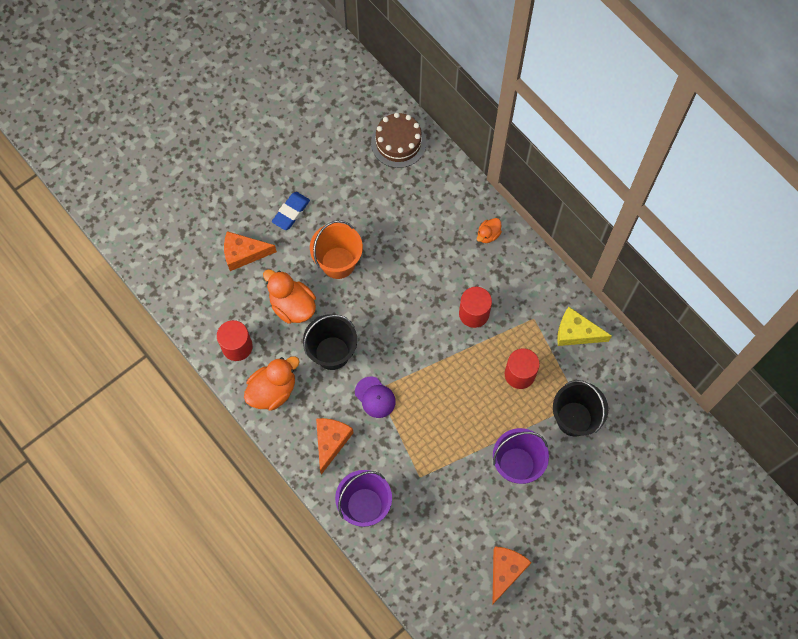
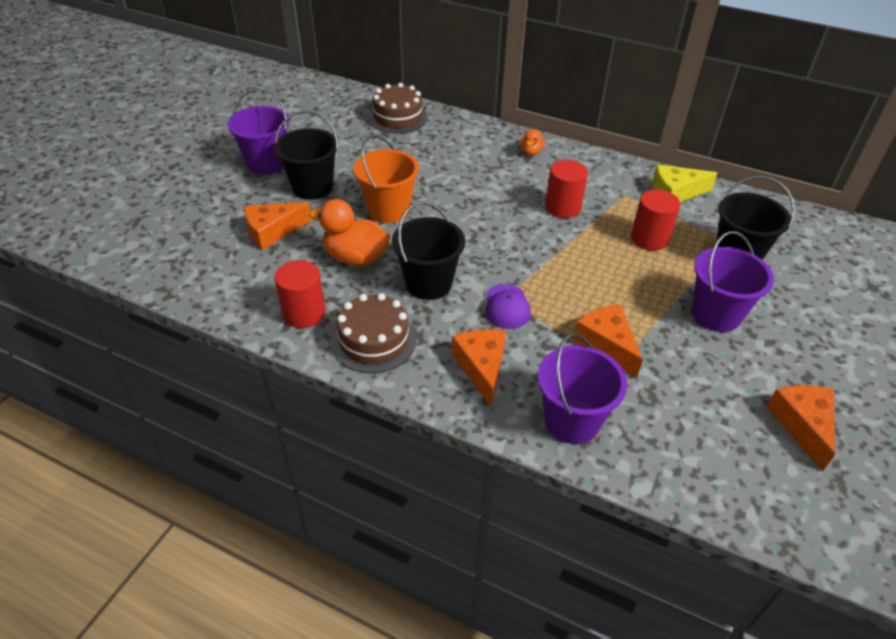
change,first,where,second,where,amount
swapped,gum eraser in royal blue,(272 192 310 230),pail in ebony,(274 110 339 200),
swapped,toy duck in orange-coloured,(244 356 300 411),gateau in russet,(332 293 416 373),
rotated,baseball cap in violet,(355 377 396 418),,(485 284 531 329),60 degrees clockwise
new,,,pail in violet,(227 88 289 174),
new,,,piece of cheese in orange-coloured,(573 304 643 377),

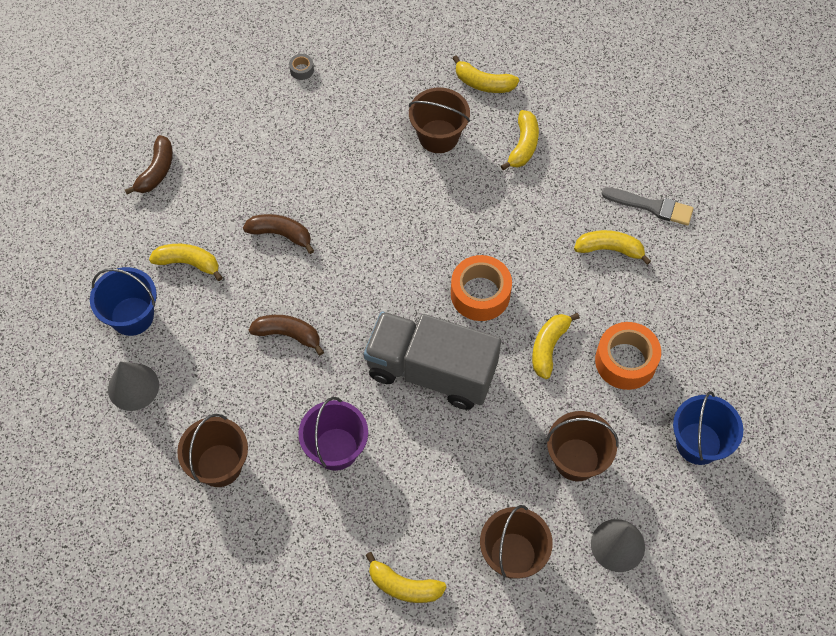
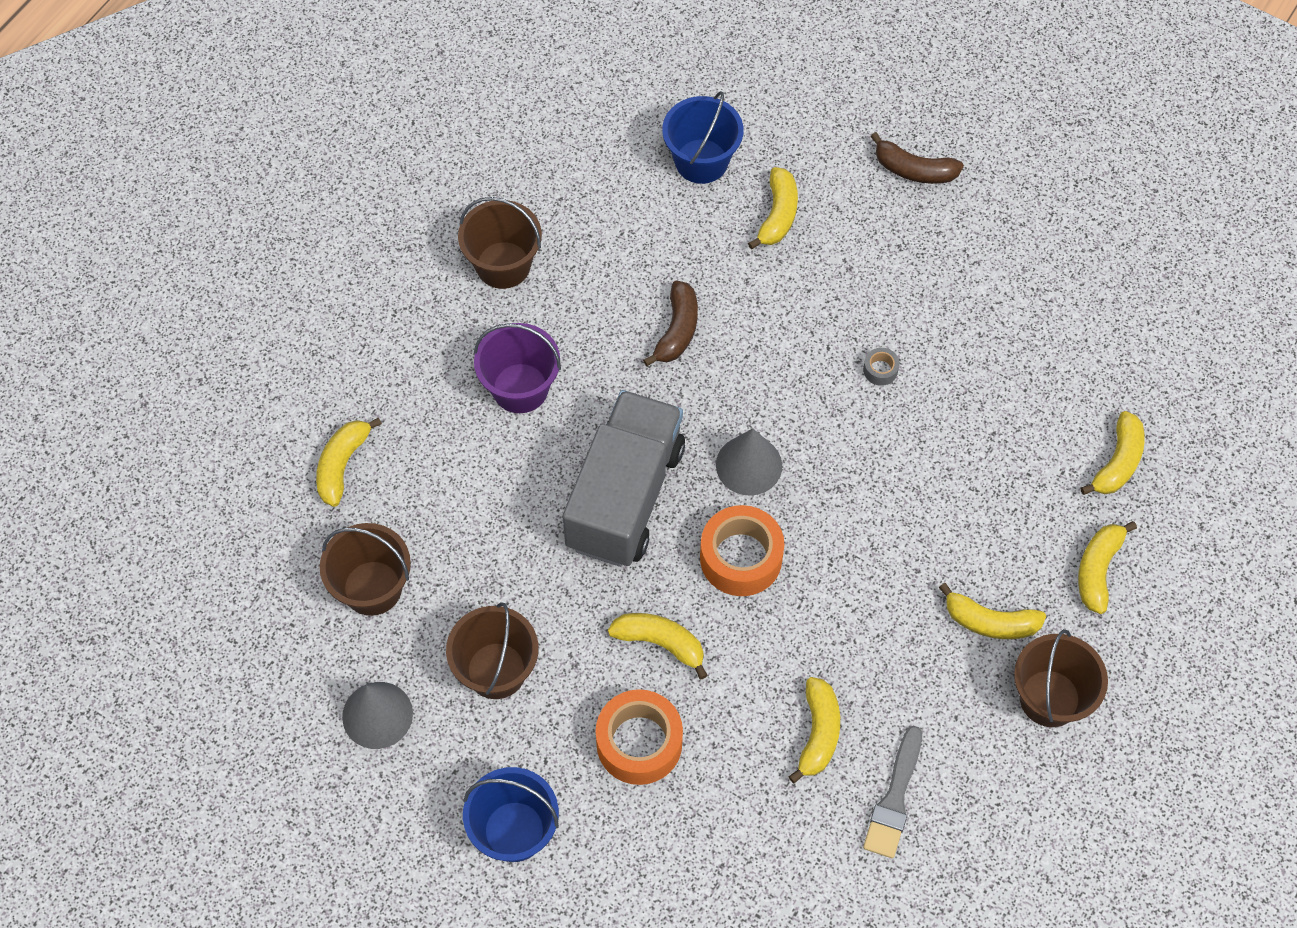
change,first,where,second,where,amount
shifted,tape in grey,(289 54 314 80),,(863 348 900 386),
shifted,pail in russet,(409 88 470 153),,(1014 629 1108 727),
gone,toy banana in russet,(243 214 314 254),,,
shifted,solid cone in grey,(108 362 159 411),,(716 428 782 496),
new,,,toy banana in yellow,(1081 411 1145 495),

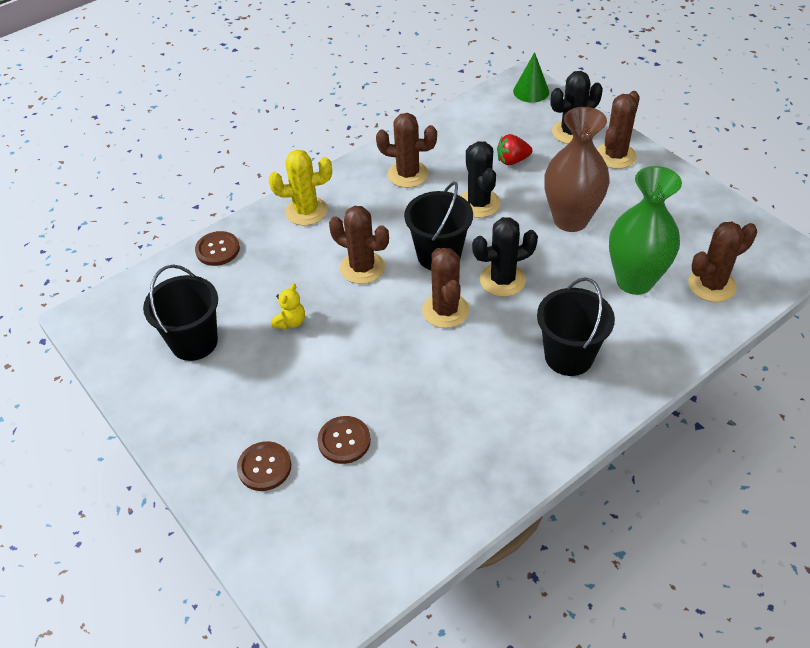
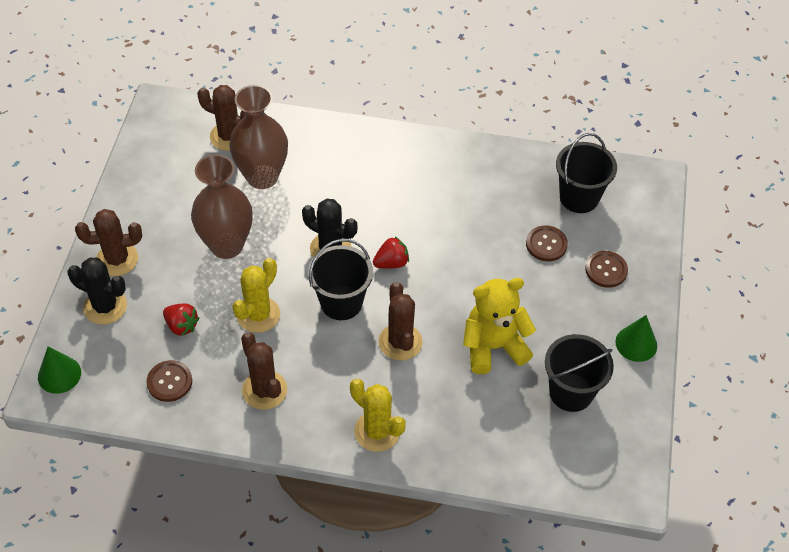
change,first,where,second,where,amount
repainted,prickly plant in ebony,(461 141 500 218),prickly plant in yellow,(232 258 280 333),
repainted,flower vase in emerald,(609 166 682 295),flower vase in russet,(229 85 288 189),
shifted,button in russet,(195 231 240 266),,(146 360 192 402),
swapped,prickly plant in russet,(422 248 469 328),strawberry in crimson,(373 237 409 269),
shifted,pail in ebony,(537 277 615 376),,(556 133 617 213),
scaled,teddy bear in yellow,(271 284 305 329),,(463 278 536 374),x2.16
new,,,solid cone in emerald,(615 315 657 362),

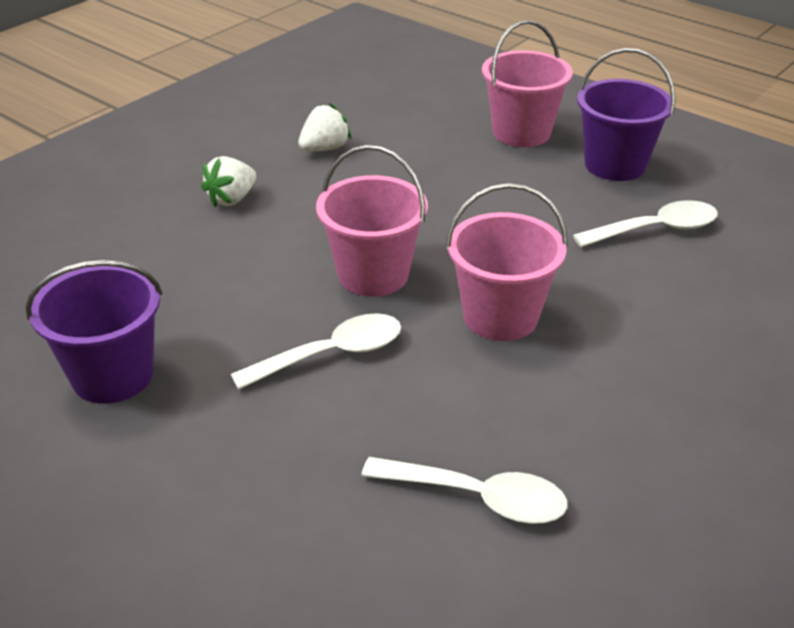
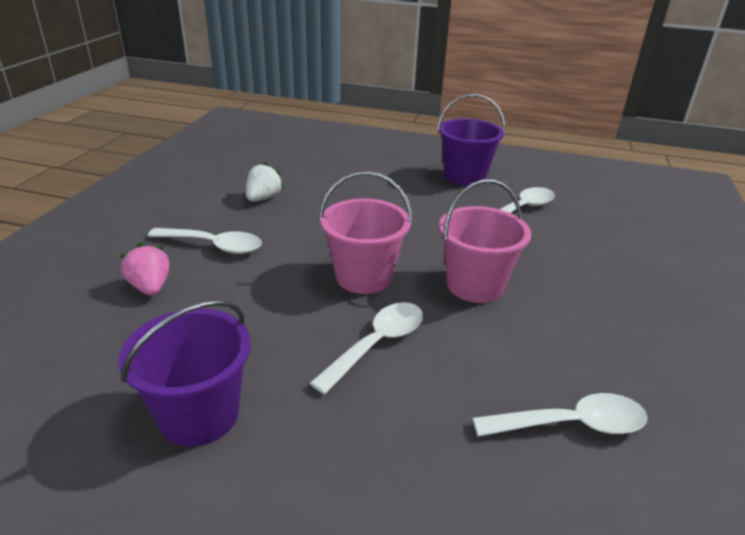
change,first,where,second,where,amount
gone,pail in pink,(482 20 573 147),,,
swapped,strawberry in snow-white,(201 156 256 207),teaspoon in snow-white,(148 228 262 254),
new,,,strawberry in pink,(120 243 169 295),

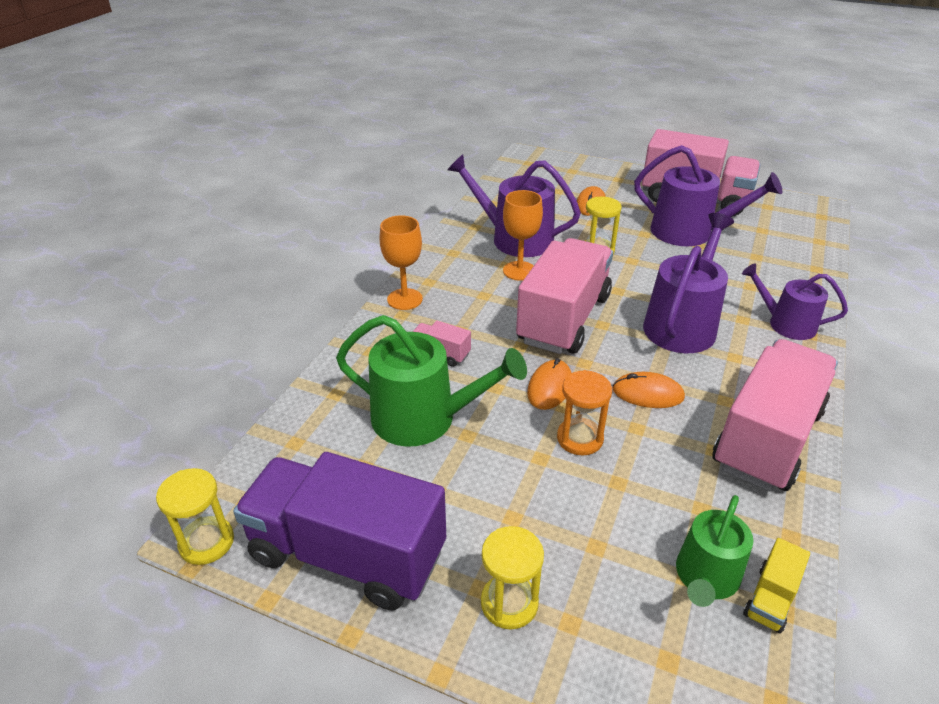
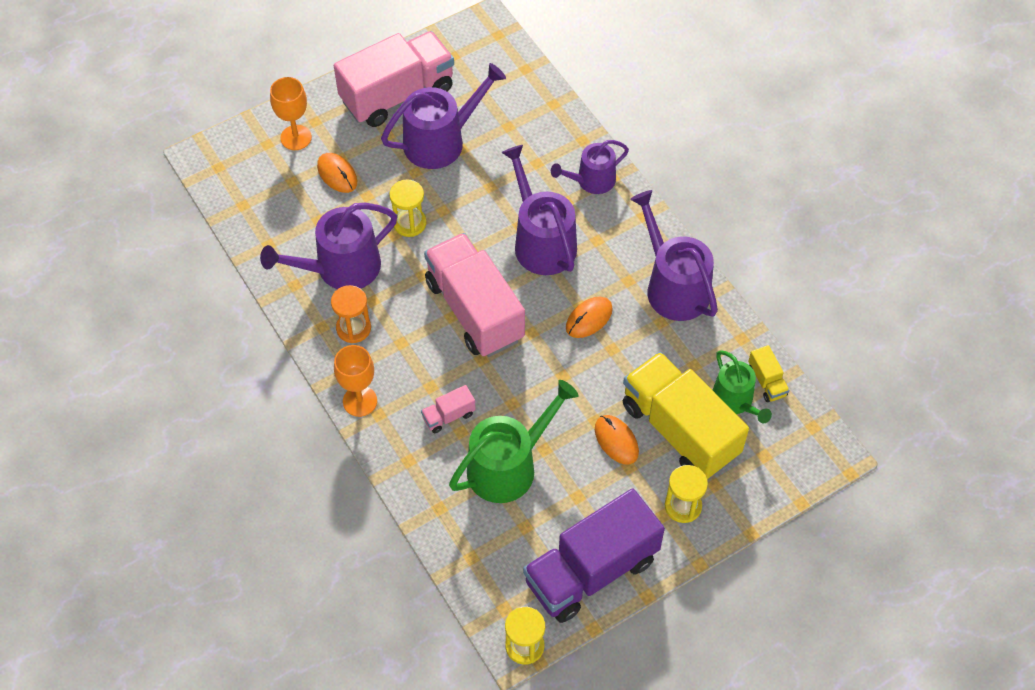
change,first,where,second,where,amount
shifted,goblet in orange-coloured,(503 190 543 281),,(270 77 312 150),
swapped,truck in pink,(712 339 838 491),sprinkling can in violet,(630 190 718 321),
shifted,mouse in orange-coloured,(527 358 572 410),,(595 415 639 465),
shifted,sand timer in orange-coloured,(557 370 612 456),,(331 285 371 343),
new,,,truck in yellow,(622 352 749 479),

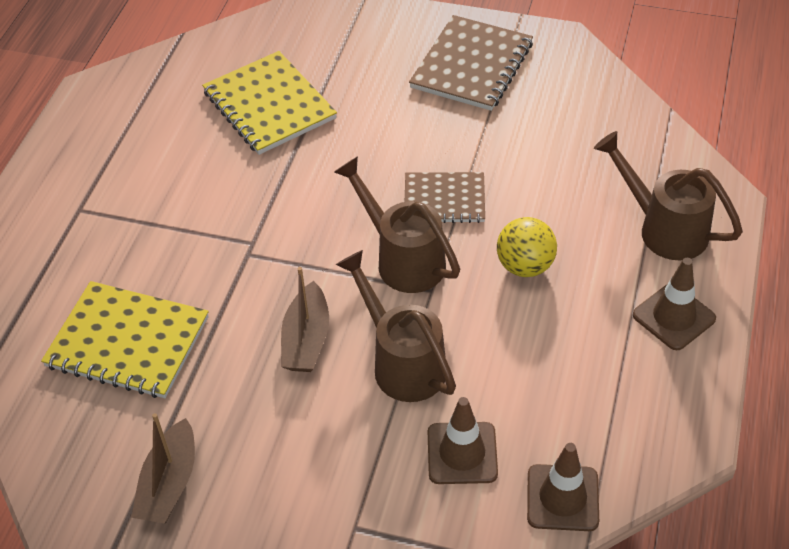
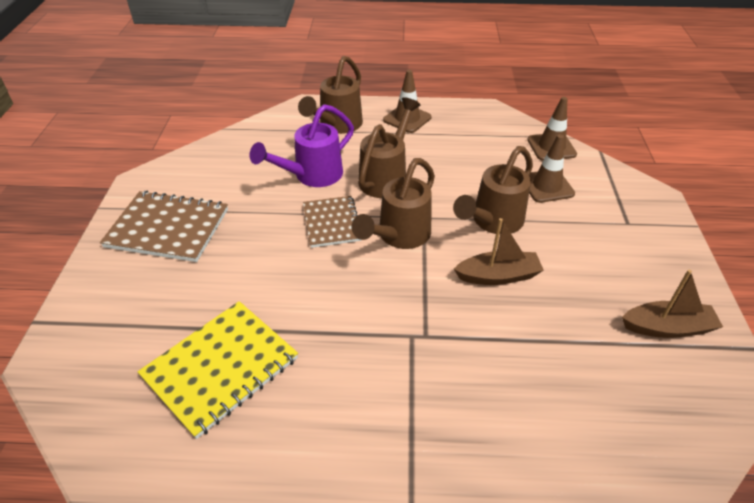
change,first,where,second,where,amount
swapped,ball in yellow,(497 217 557 277),sprinkling can in russet,(358 97 420 198),
gone,notepad in yellow,(41 281 209 398),,,
new,,,sprinkling can in violet,(250 104 354 187),

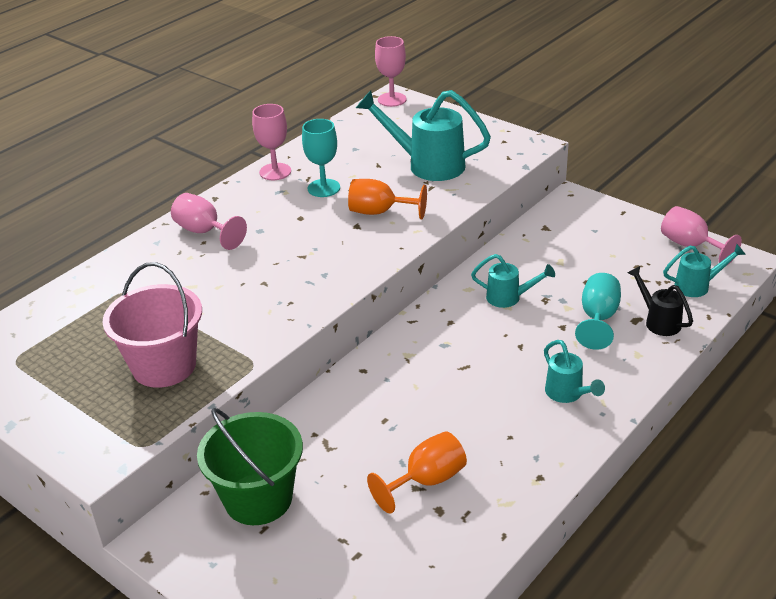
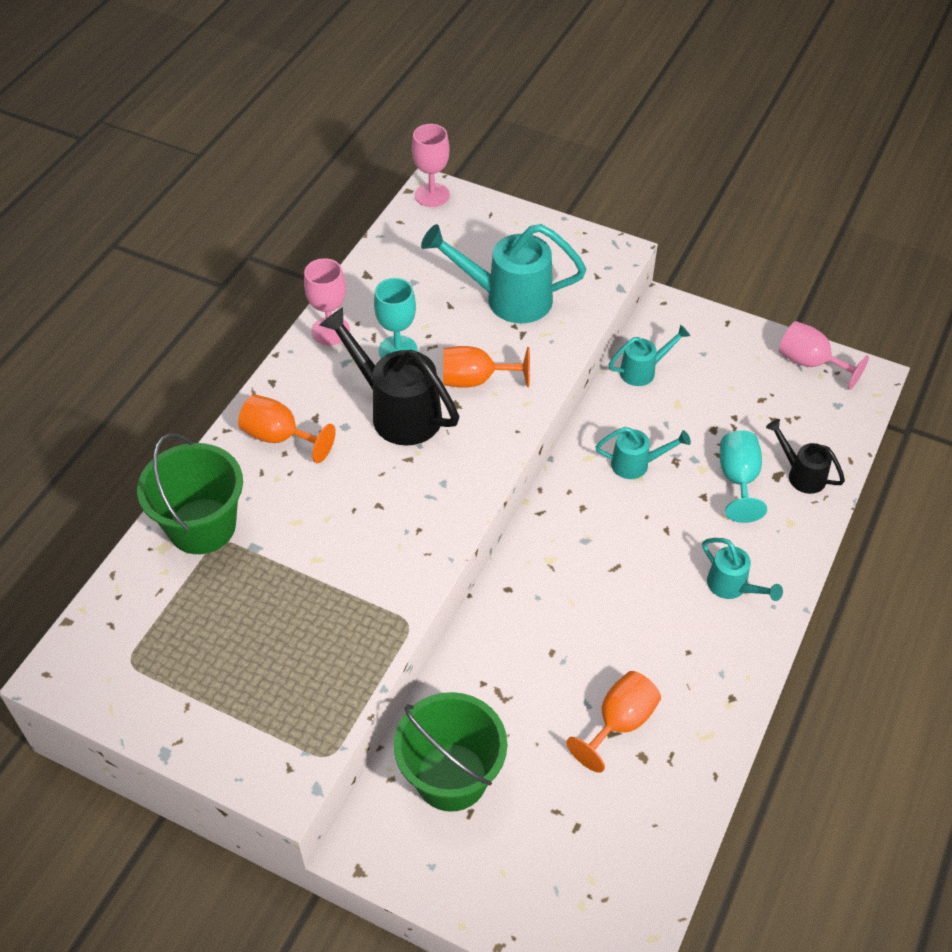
change,first,where,second,where,amount
repainted,goblet in pink,(171 193 247 250),goblet in orange-coloured,(238 394 336 463),
shifted,sprinkling can in teal,(663 244 746 297),,(609 325 690 386),
gone,pail in pink,(103 262 202 388),,,
new,,,sprinkling can in ebony,(320 307 459 446),
new,,,pail in emerald,(137 433 243 554),

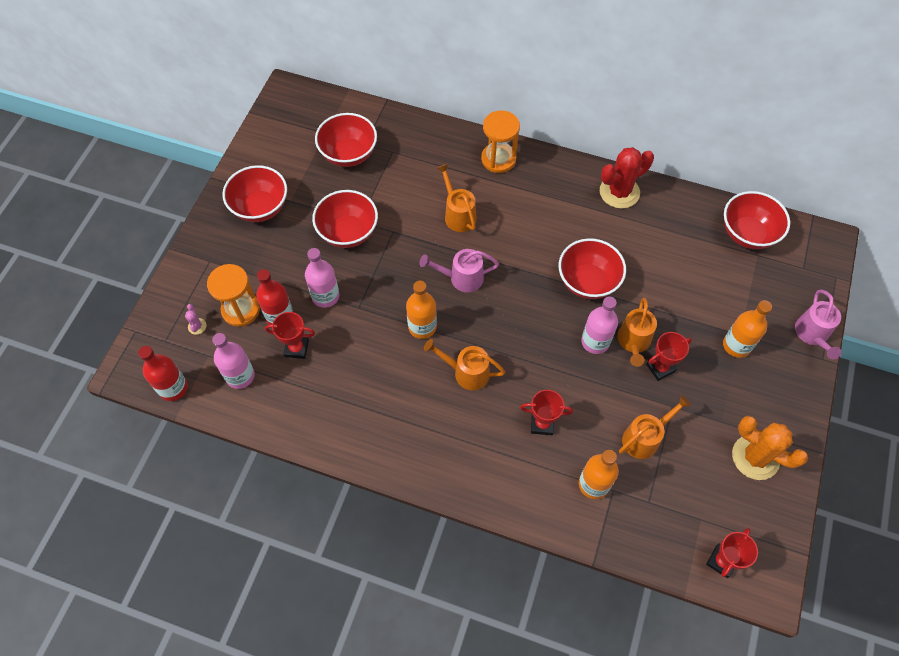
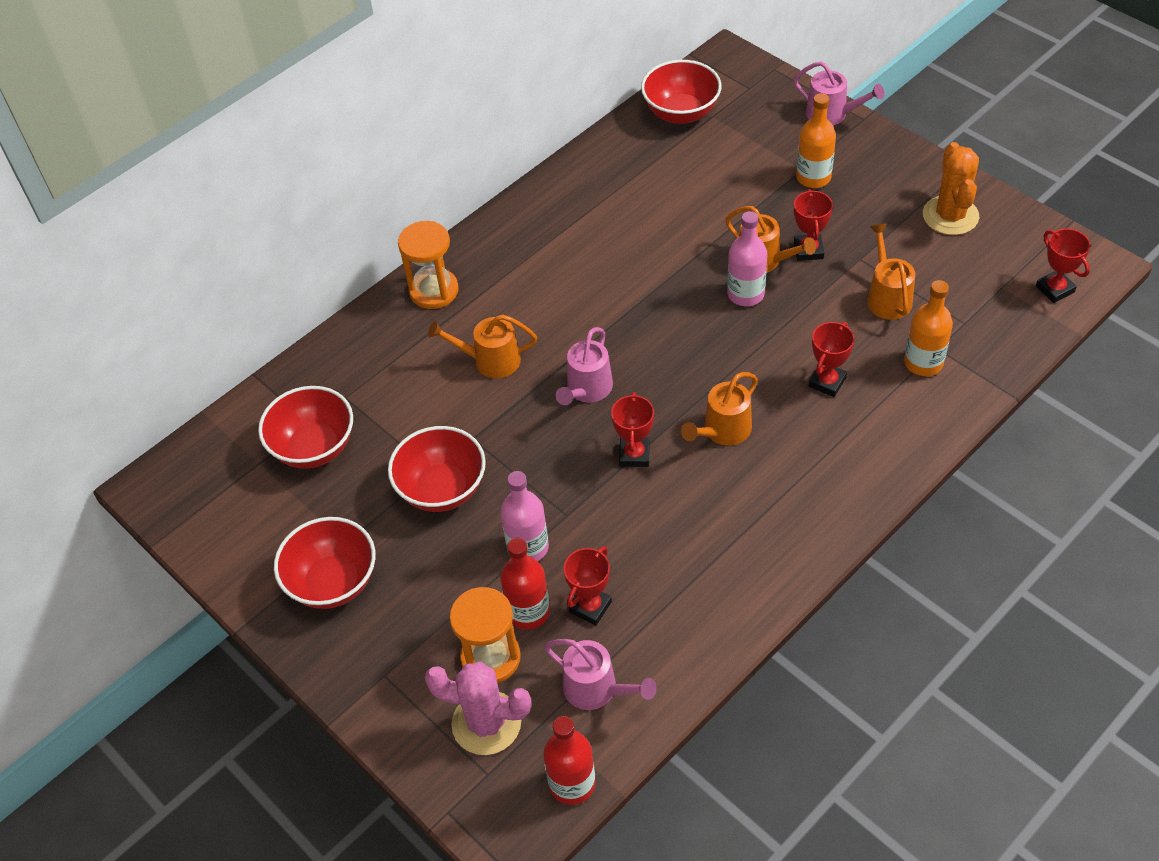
change,first,where,second,where,amount
gone,prickly plant in crimson,(600 147 654 209),,,
gone,deep dish in crimson,(559 238 626 299),,,
swapped,flask in orange-coloured,(406 281 437 339),award cup in crimson,(611 392 654 467),
scaled,prickly plant in pink,(185 304 207 335),,(424 661 531 755),x2.37
swapped,flask in pink,(212 333 255 389),sprinkling can in pink,(544 639 657 710),
rotated,prickly plant in orange-coloured,(732 416 808 480),,(923 142 979 235),60 degrees counterclockwise

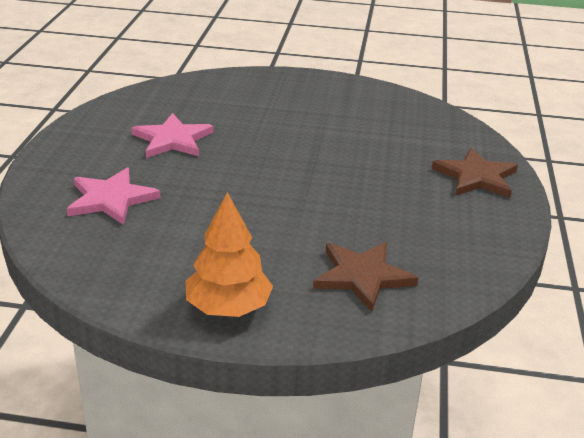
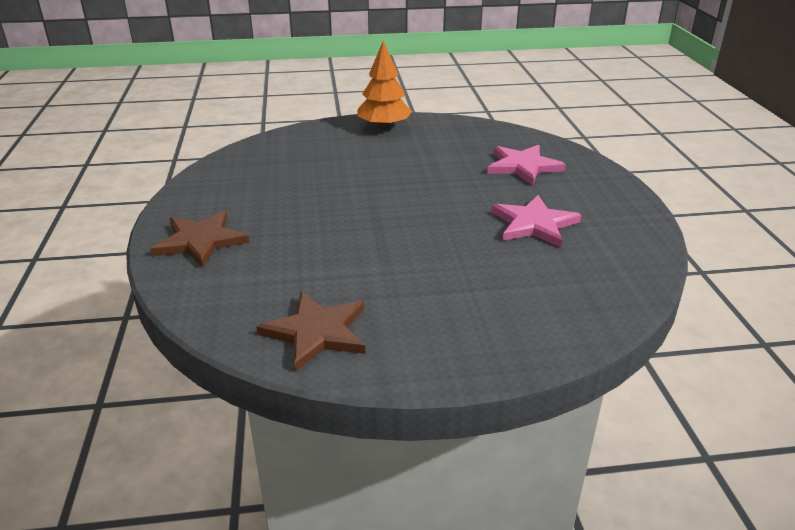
change,first,where,second,where,amount
shifted,five-pointed star in russet,(313 242 418 312),,(257 292 365 372),

